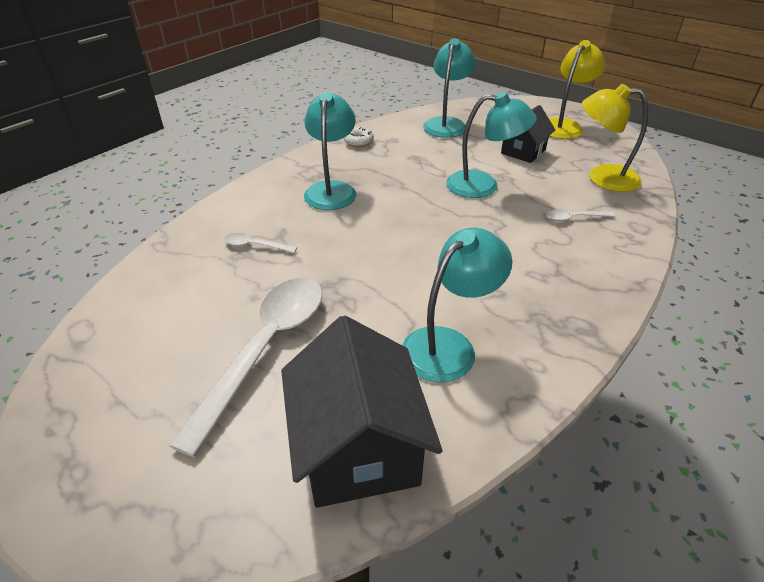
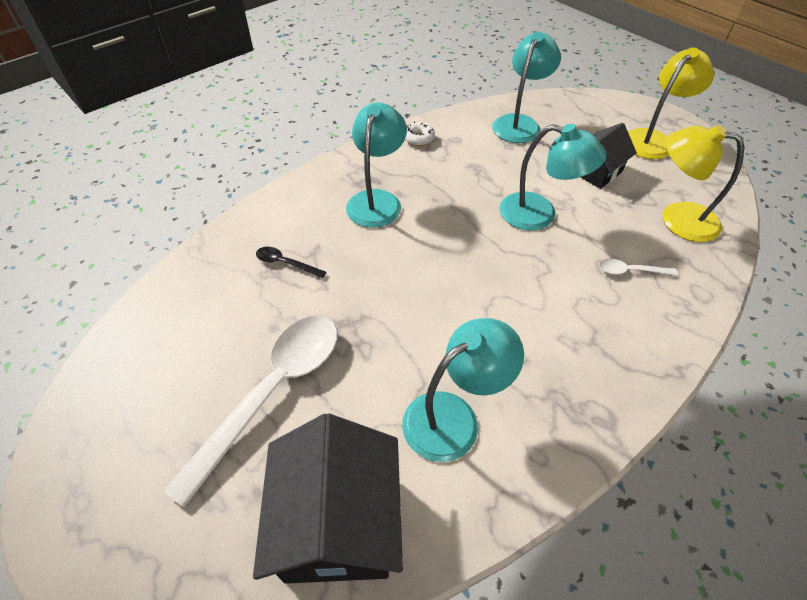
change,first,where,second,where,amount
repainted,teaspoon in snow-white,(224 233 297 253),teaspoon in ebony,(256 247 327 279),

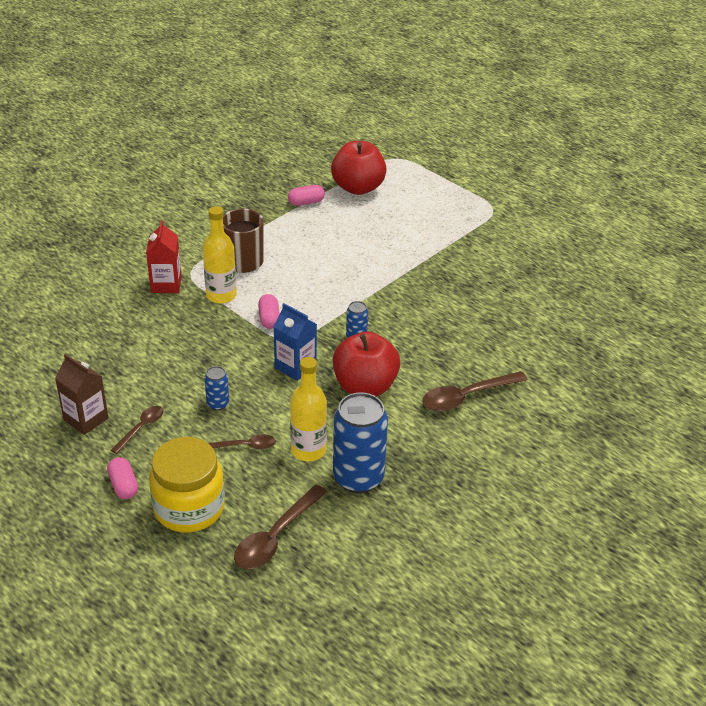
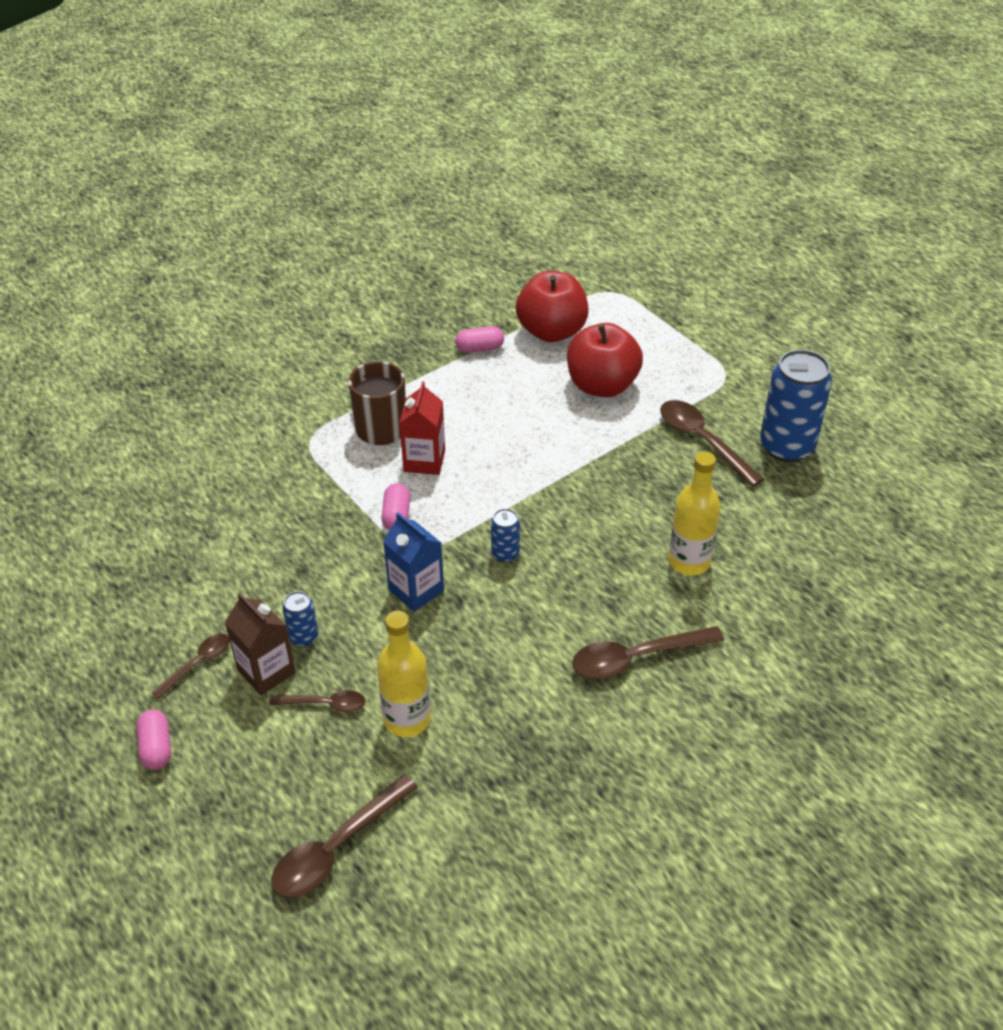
change,first,where,second,where,amount
shifted,flask in yellow,(203 206 237 304),,(668 451 721 575),
shifted,juice carton in crimson,(146 220 182 293),,(399 381 445 475),
shifted,apple fruit in crimson,(333 332 400 396),,(567 323 643 397),
shifted,juice carton in russet,(55 354 108 435),,(225 593 296 695),
shifted,can in royal blue,(333 392 388 493),,(760 350 832 462),
gone,jam jar in yellow,(149 437 225 532),,,
new,,,teaspoon in russet,(660 400 764 487),

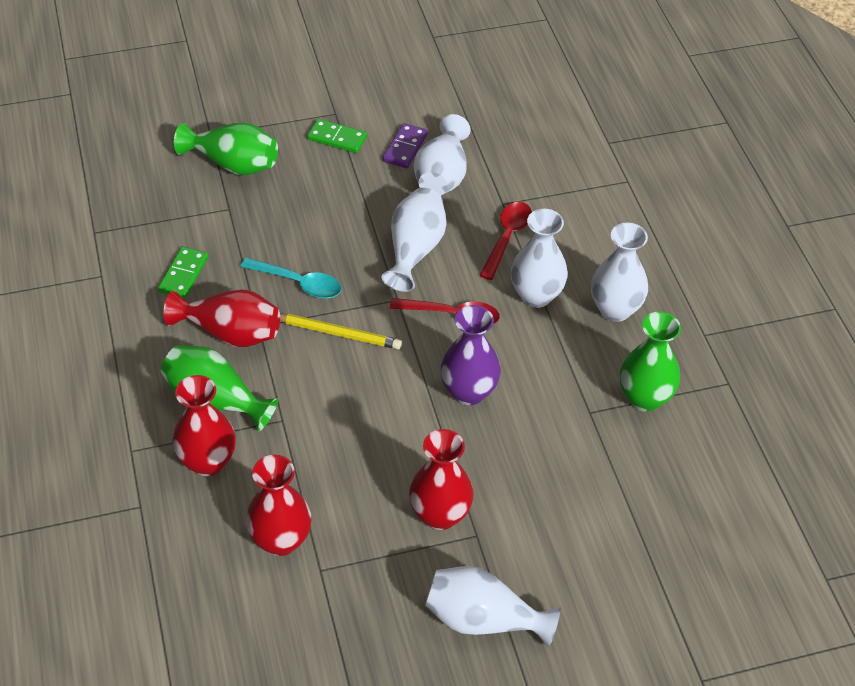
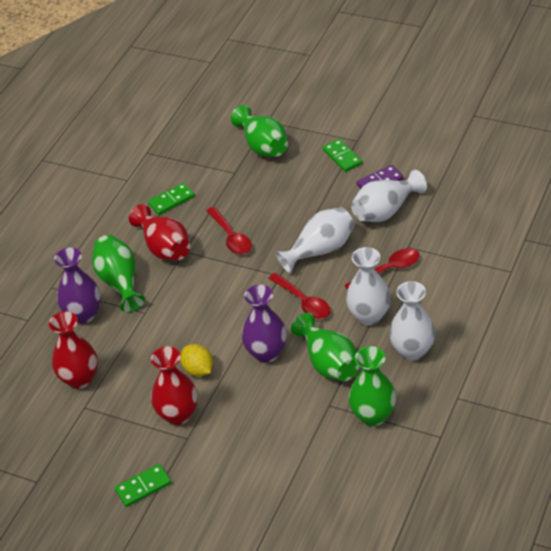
change,first,where,second,where,amount
repainted,teaspoon in teal,(240 257 342 299),teaspoon in crimson,(206 207 252 254),
gone,wooden pencil in yellow,(280 314 402 349),,,
repainted,flower vase in crimson,(173 375 236 476),flower vase in violet,(54 247 101 324),
swapped,flower vase in snow-white,(425 566 561 648),domino piece in emerald,(115 464 171 507),
new,,,flower vase in emerald,(291 313 359 381),
new,,,lemon in yellow,(180 344 213 376),

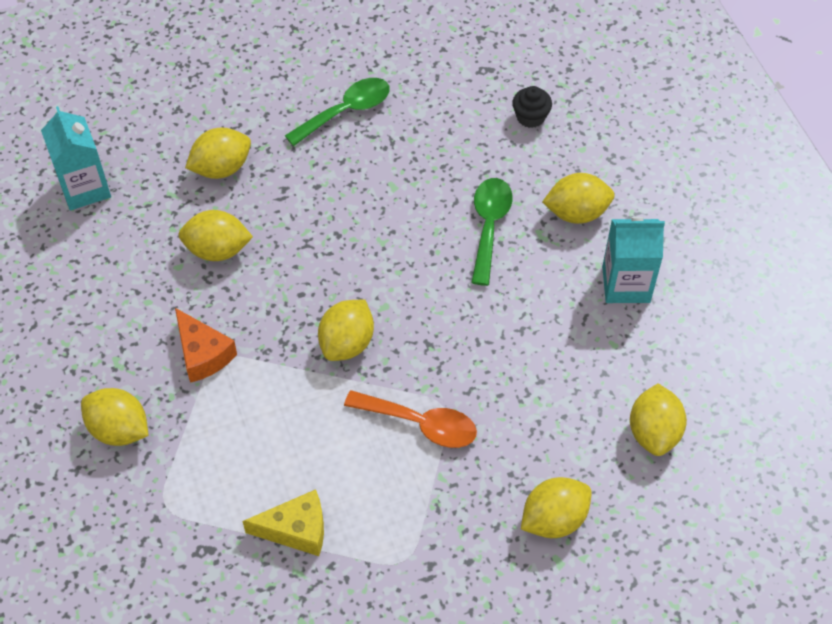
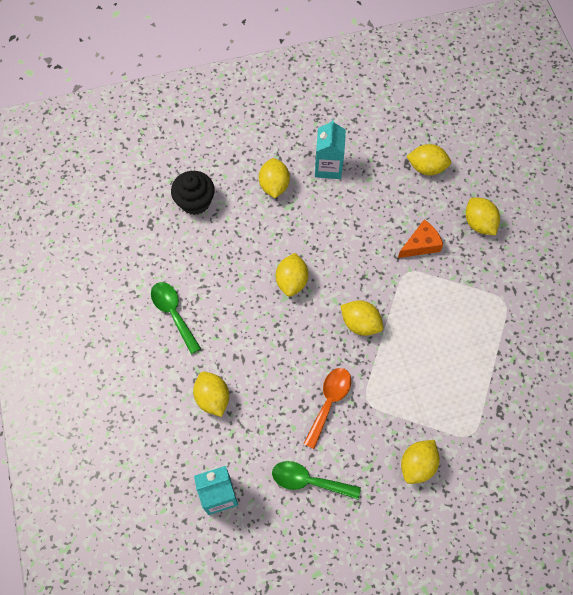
change,first,where,second,where,amount
scaled,muffin in ebony,(512 86 552 128),,(171 171 215 215),x1.66
shifted,teaspoon in emerald,(471 178 513 286),,(272 461 361 499),
shifted,lemon in yellow,(178 210 253 261),,(276 253 309 297),
shifted,piece of cheese in orange-coloured,(175 308 237 383),,(398 219 443 258),
shifted,teaspoon in orange-coloured,(344 390 477 448),,(303 368 351 449),
gone,piece of cheese in yellow,(243 489 324 556),,,

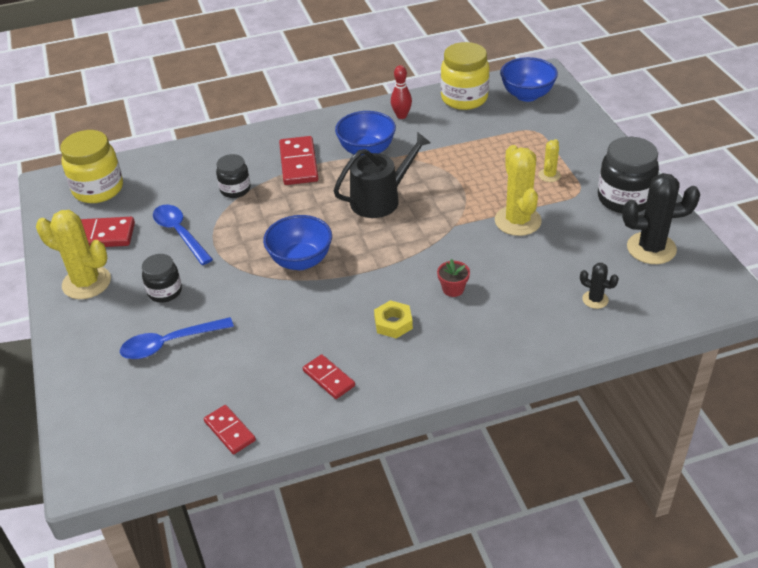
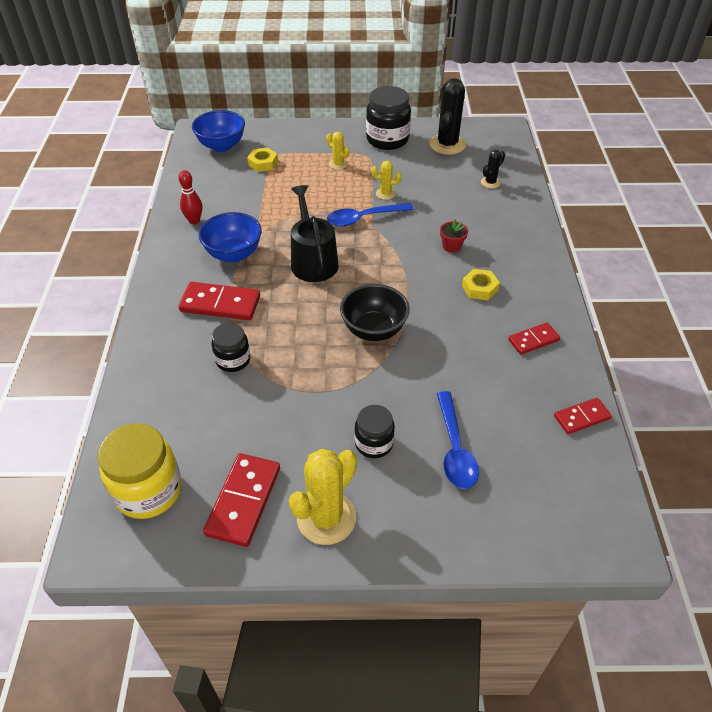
change,first,where,second,where,amount
gone,jam jar in yellow,(441 42 489 110),,,
scaled,prickly plant in yellow,(495 145 542 236),,(372 161 401 200),x0.50
shifted,teaspoon in royal blue,(153 205 213 265),,(327 203 414 226),
repainted,deep dish in royal blue,(263 215 332 270),deep dish in ebony,(340 284 410 341),
new,,,nut in yellow,(247 147 278 172),

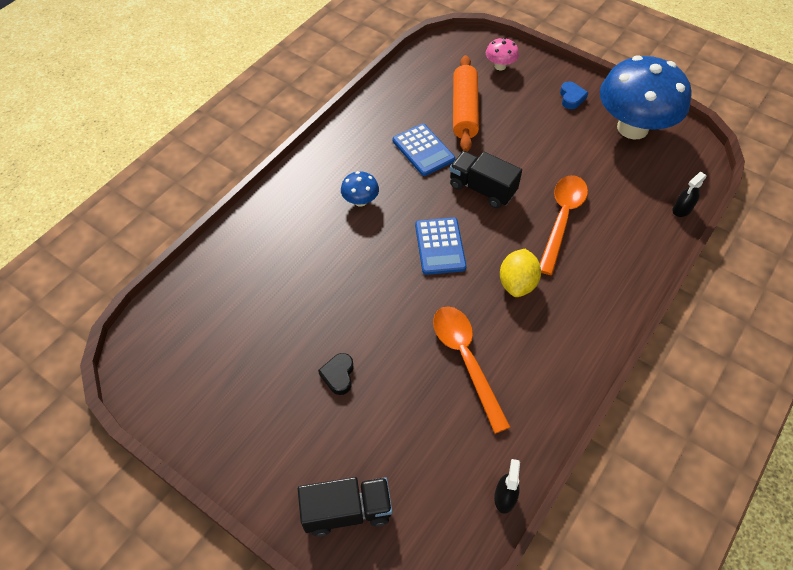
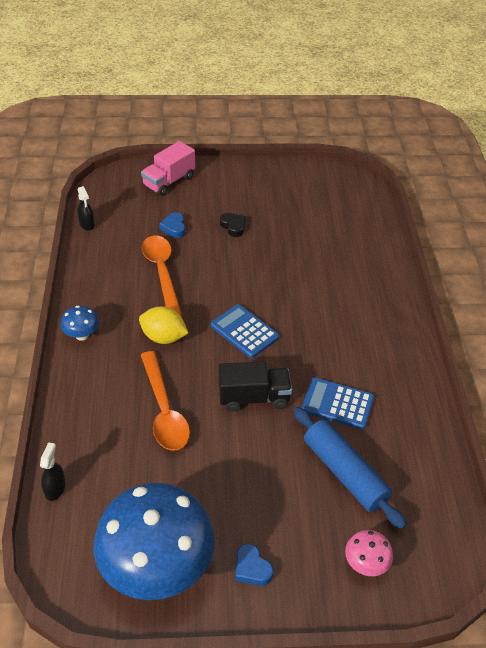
change,first,where,second,where,amount
repainted,dough roller in orange-coloured,(453 55 479 152),dough roller in royal blue,(293 407 407 529),
shifted,toadstool in royal blue,(341 171 379 207),,(60 306 99 341),
rotated,lemon in yellow,(500 249 541 297),,(139 306 188 344),45 degrees counterclockwise
rotated,teaspoon in orange-coloured,(433 306 510 434),,(142 236 182 316),135 degrees counterclockwise
repainted,truck in ebony,(298 477 392 537),truck in pink,(141 141 195 196),
new,,,heart shape in royal blue,(159 212 185 238),

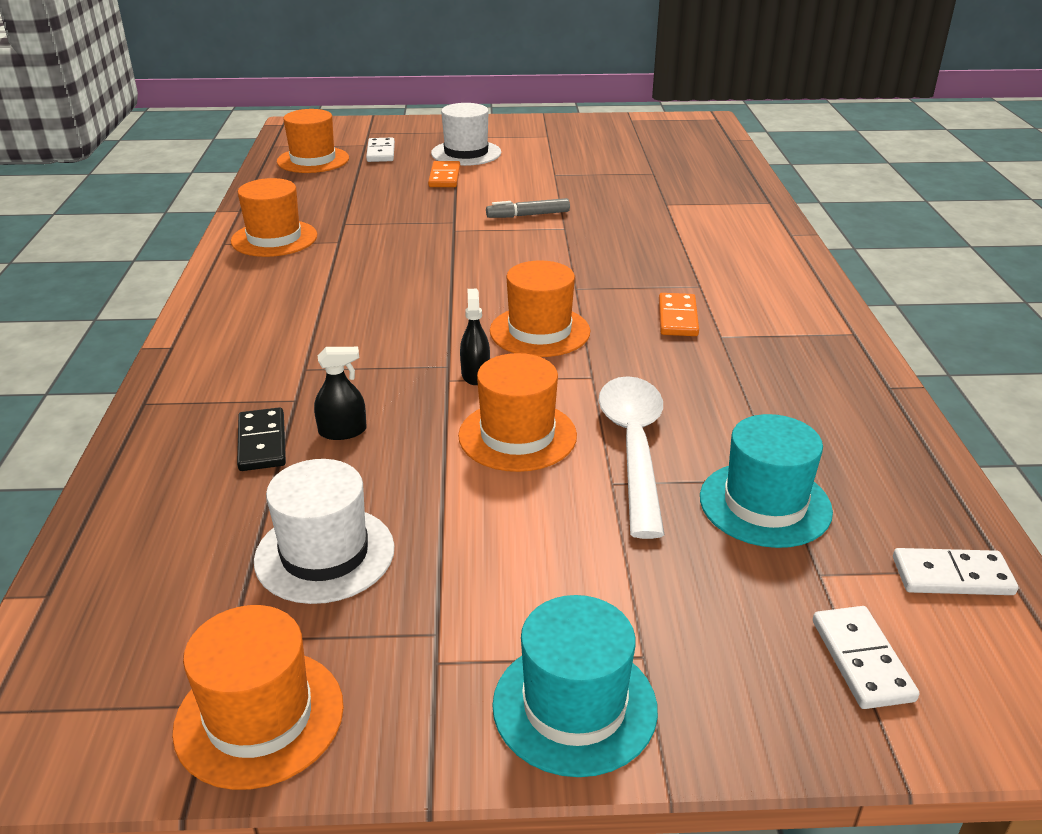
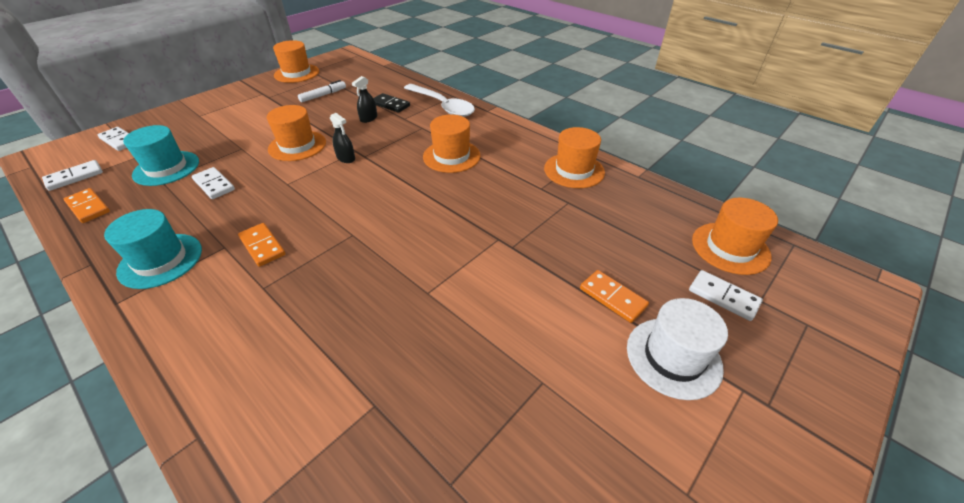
change,first,where,second,where,amount
gone,marker pen in grey,(486 198 570 218),,,
shifted,hat in orange-coloured,(490 260 590 357),,(423 114 481 173),
shifted,teaspoon in snow-white,(599 376 665 539),,(404 84 475 117),
swapped,hat in snow-white,(254 459 395 604),marker pen in snow-white,(298 80 346 102),
shifted,hat in teal,(492 595 658 777),,(104 209 202 289),
new,,,domino piece in snow-white,(192 167 235 199),
new,,,domino piece in orange-coloured,(64 188 110 223),

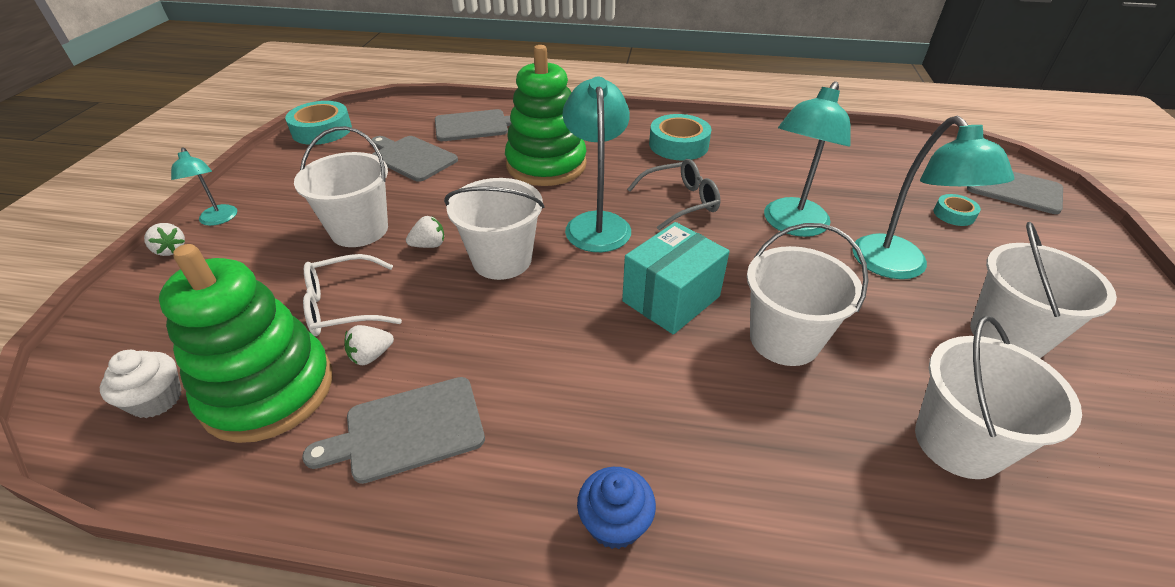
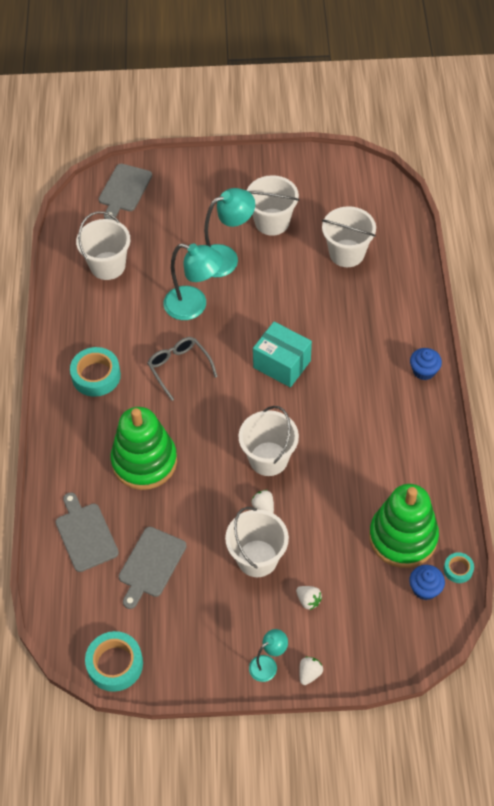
change,first,where,second,where,amount
gone,reading lamp in teal,(563 77 631 252),,,
shifted,tape in teal,(934 194 981 226),,(444 552 474 583),
shifted,pail in snow-white,(747 223 868 366),,(76 211 131 280),
gone,spectacles in snow-white,(303 254 402 336),,,
shifted,strawberry in snow-white,(345 325 394 365),,(296 586 322 610),
repainted,muffin in snow-white,(100 350 181 418),muffin in royal blue,(409 565 445 600),
gone,chopping board in grey,(302 377 485 484),,,

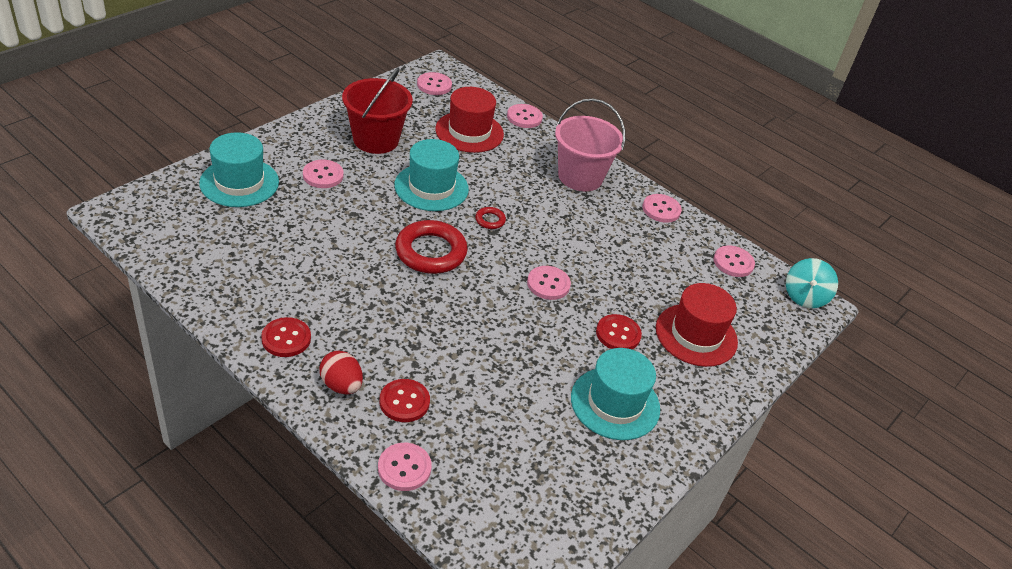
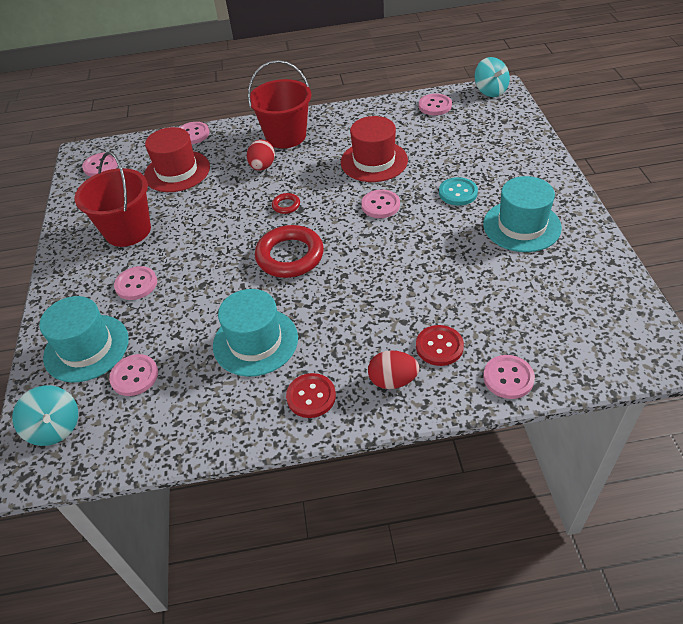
change,first,where,second,where,amount
repainted,pail in pink,(555 99 625 191),pail in crimson,(248 60 311 148),
shifted,hat in teal,(394 139 469 211),,(213 289 298 377),
shifted,button in pink,(642 194 682 223),,(109 354 158 396),
shifted,hat in crimson,(656 283 738 367),,(341 116 408 182),
repainted,button in crimson,(596 314 642 349),button in teal,(439 177 478 206),
new,,,toy egg in crimson,(247 139 275 171),
new,,,spinning top in teal,(12 385 78 446),

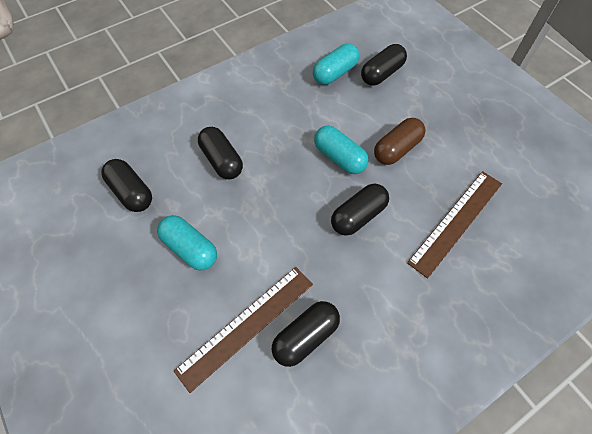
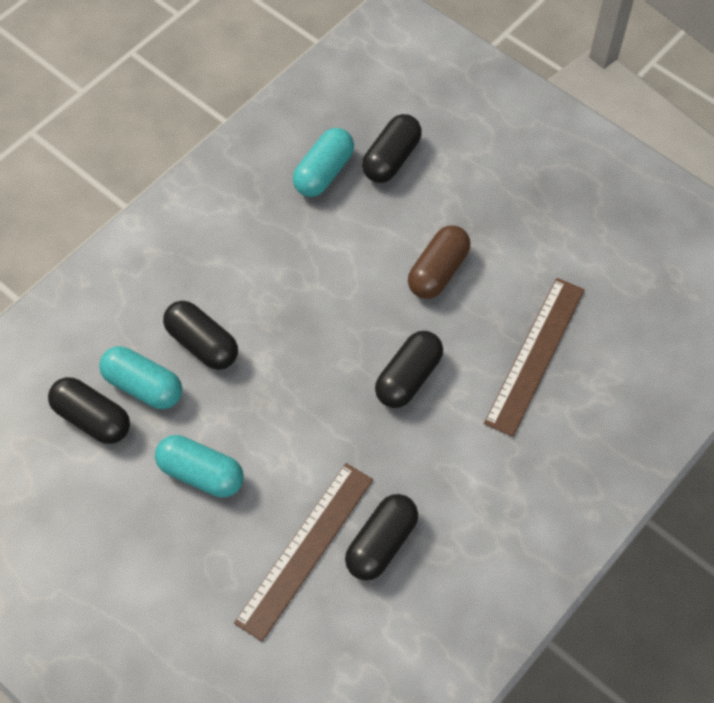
change,first,where,second,where,amount
shifted,pill shape in teal,(314 126 369 174),,(99 346 182 409),

